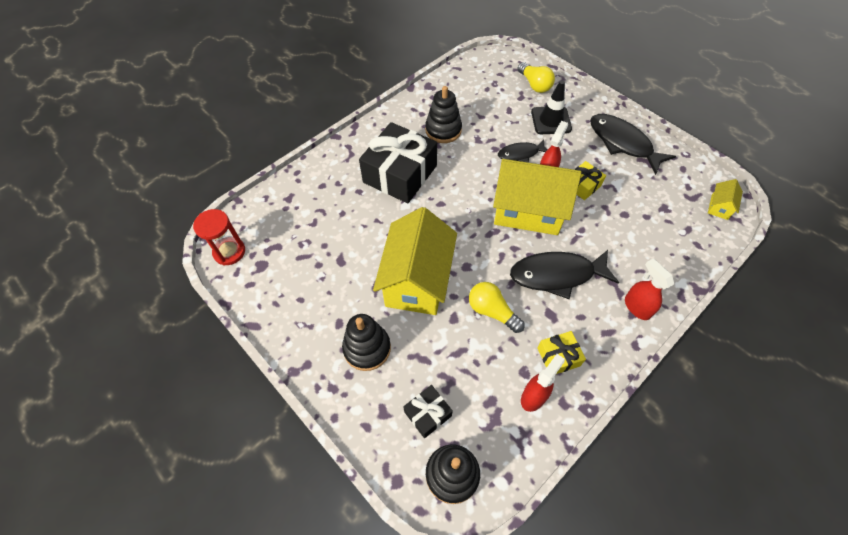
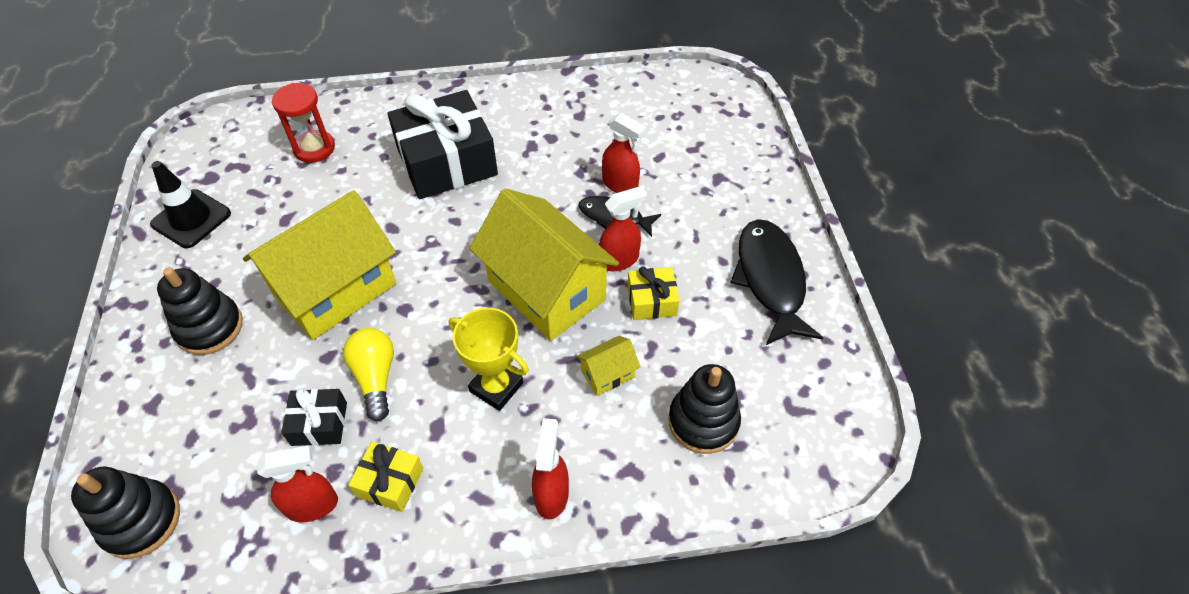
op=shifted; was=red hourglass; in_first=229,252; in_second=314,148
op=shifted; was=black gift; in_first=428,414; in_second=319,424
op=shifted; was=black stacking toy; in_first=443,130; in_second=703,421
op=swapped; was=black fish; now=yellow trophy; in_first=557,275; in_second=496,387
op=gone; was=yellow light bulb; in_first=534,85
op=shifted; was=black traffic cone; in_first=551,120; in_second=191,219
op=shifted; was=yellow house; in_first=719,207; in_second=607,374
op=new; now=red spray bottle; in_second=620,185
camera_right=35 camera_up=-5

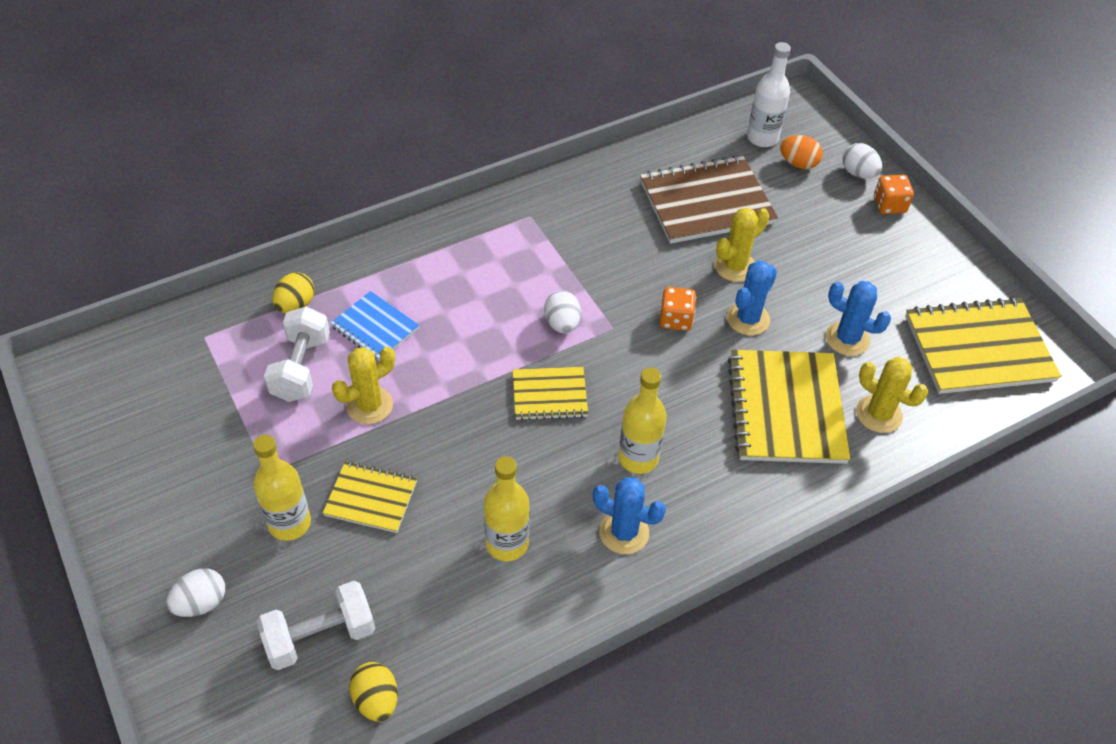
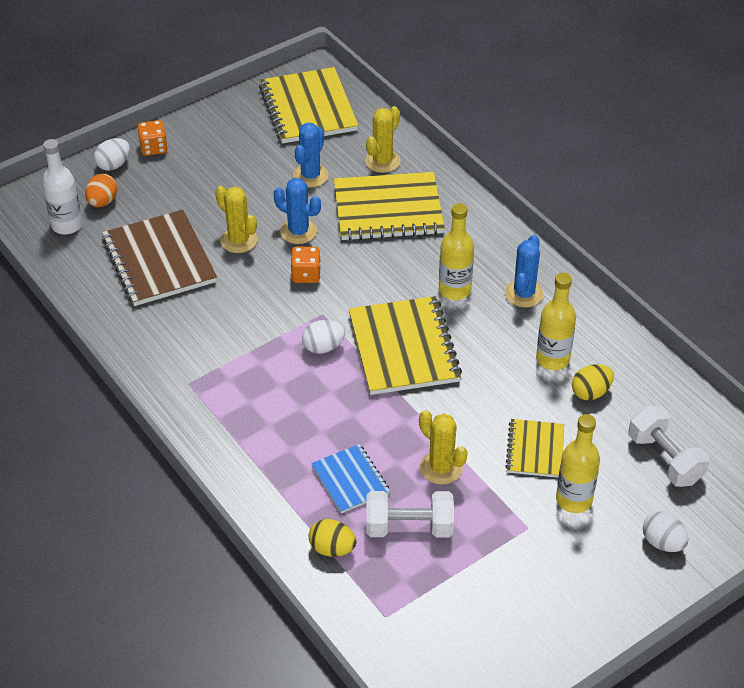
op=rotated; was=blue notebook; in_first=375,328; in_second=350,480; clockwise=-60
op=shifted; was=yellow egg; in_first=376,700; in_second=590,392
op=scaled; was=yellow notebook; in_first=549,395; in_second=404,348; ratio=1.8
camera_right=-95 camera_up=-5

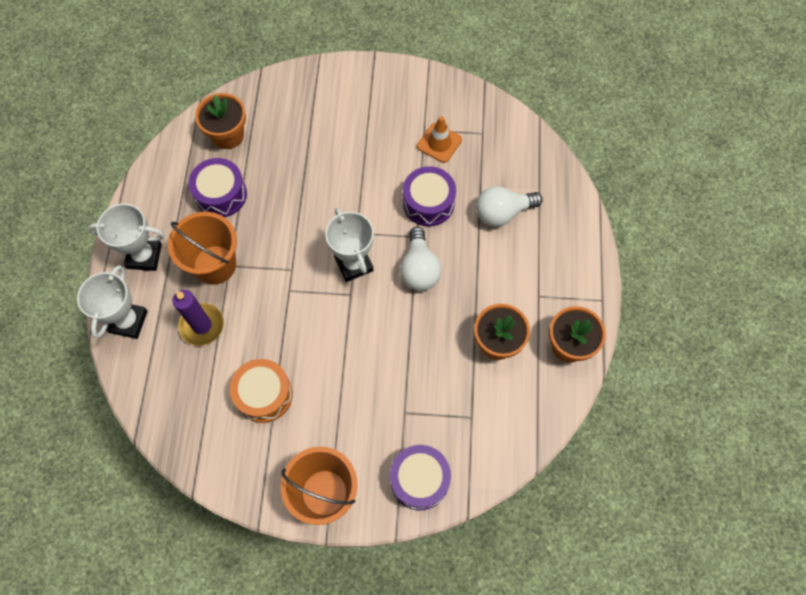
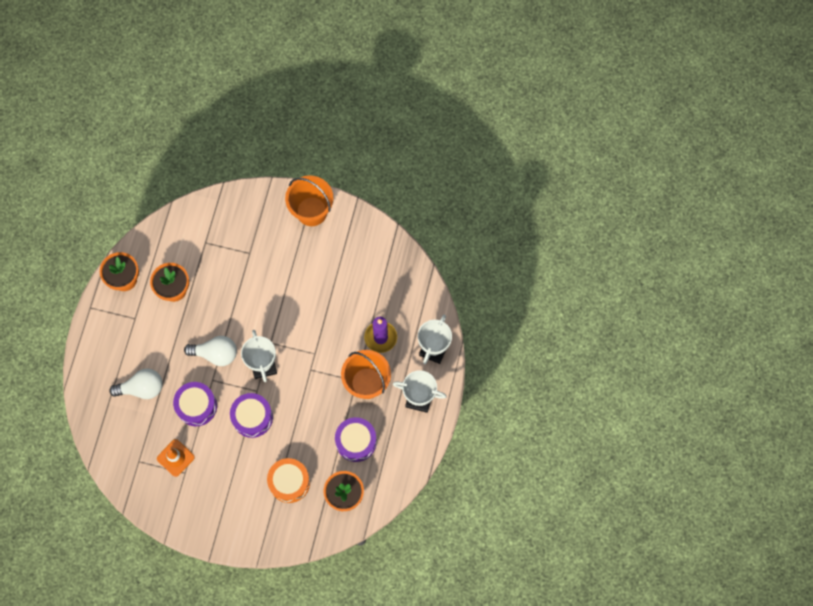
op=shifted; was=orange drum; in_first=264,394; in_second=289,482
op=shifted; was=purple drum; in_first=419,480; in_second=252,417
op=rotated; was=white light bulb; in_first=419,268; in_second=216,354; clockwise=90
camera_right=-170 camera_up=5

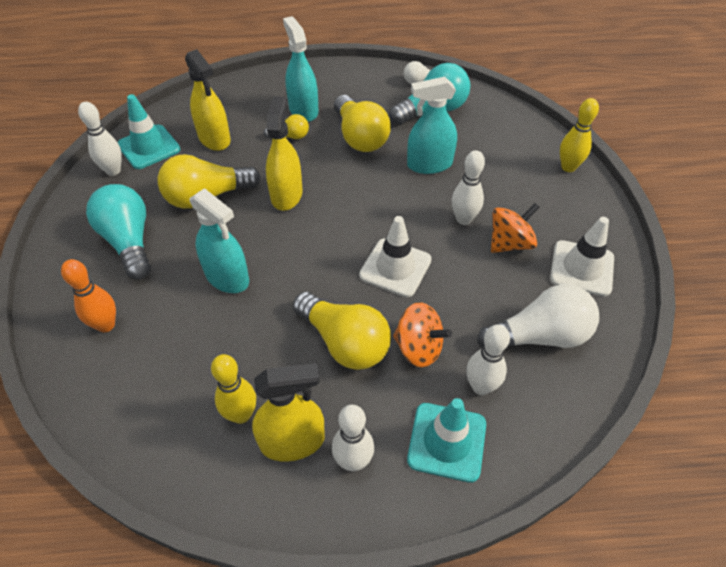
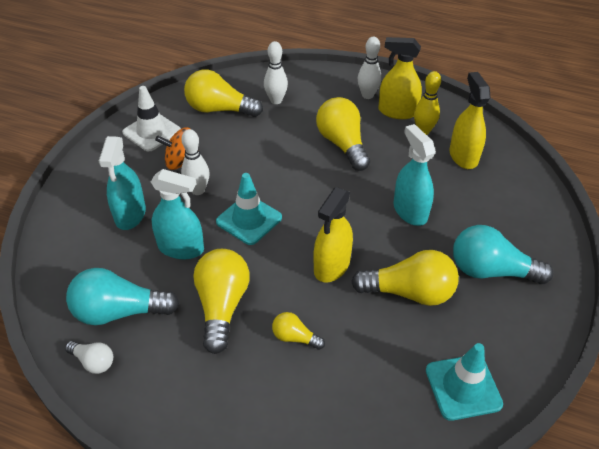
op=gone; was=orange bowling pin; in_first=106,325
op=gone; was=white bowling pin; in_first=113,171
op=rotated; was=turquoise light bulb; in_first=129,242; in_second=491,271; clockwise=105
op=shifted; was=yellow spray bottle; in_first=214,139; in_second=463,156
op=shifted; was=turquoise spray bottle; in_first=303,110; in_second=130,214
op=gone; was=white traffic cone; in_first=395,267
op=gone; was=orange spinning top; in_first=418,348
op=shifted; was=turquoise traffic cone; in_first=447,442; in_second=249,220
op=repainted; was=white light bulb; now=yellow light bulb; in_first=539,336; in_second=219,109
op=gone; was=yellow bowling pin; in_first=568,167
camera_right=-155 camera_up=-5

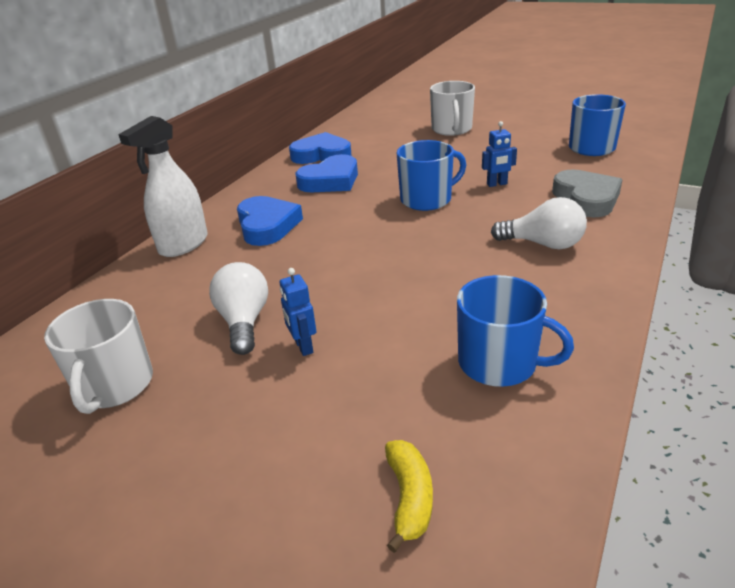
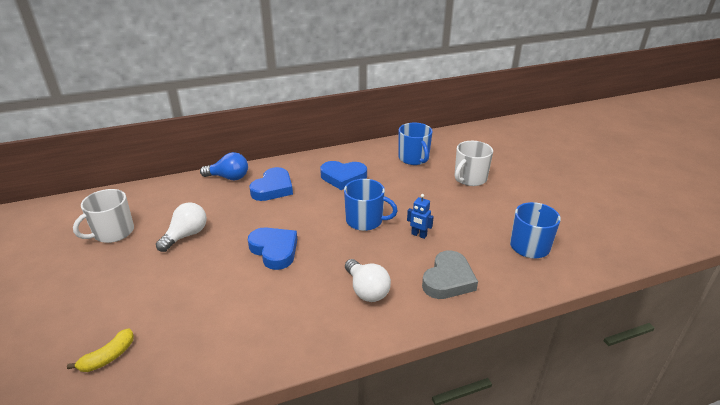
op=swapped; was=white spray bottle; now=blue light bulb; in_first=183,244; in_second=229,177
op=gone; was=blue robot; in_first=303,347
op=shifted; was=blue heart; in_first=322,155; in_second=274,250
op=shifted; was=blue mug; in_first=499,363; in_second=414,158
camera_right=40 camera_up=0

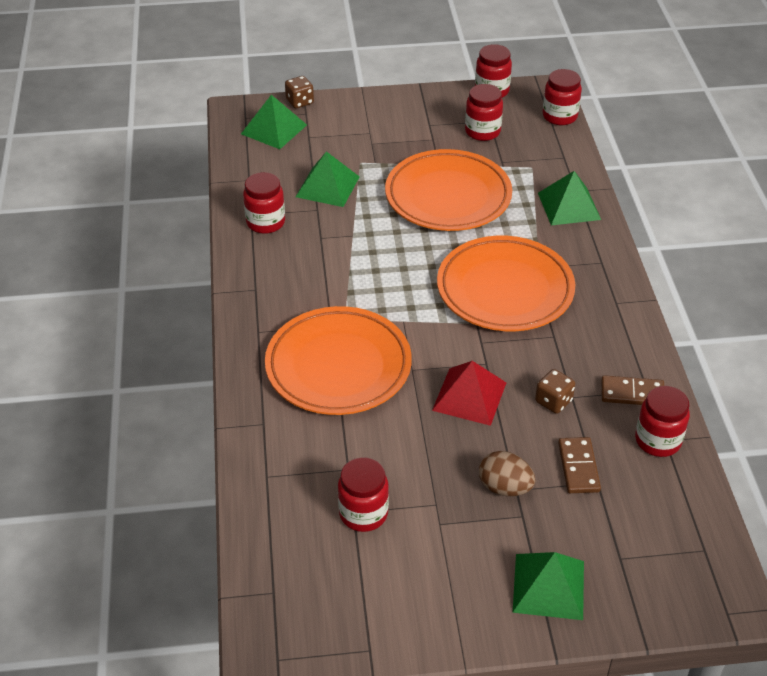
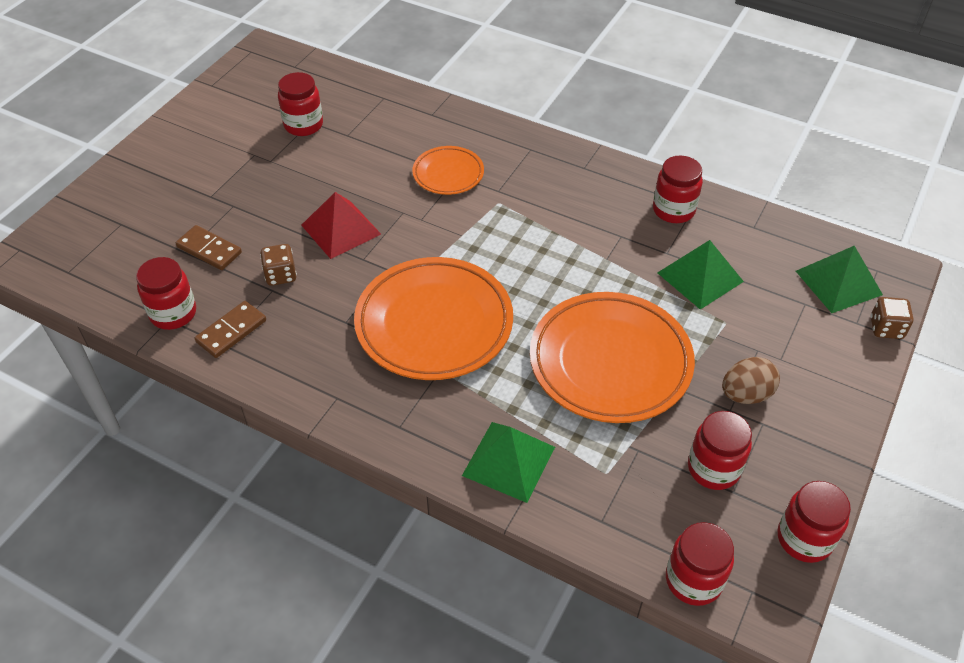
op=scaled; was=orange plate; in_first=338,366; in_second=448,174; ratio=0.52
op=shifted; was=brown egg; in_first=504,487; in_second=745,394
op=gone; was=green pyramid; in_first=548,586
camera_right=125 camera_up=5

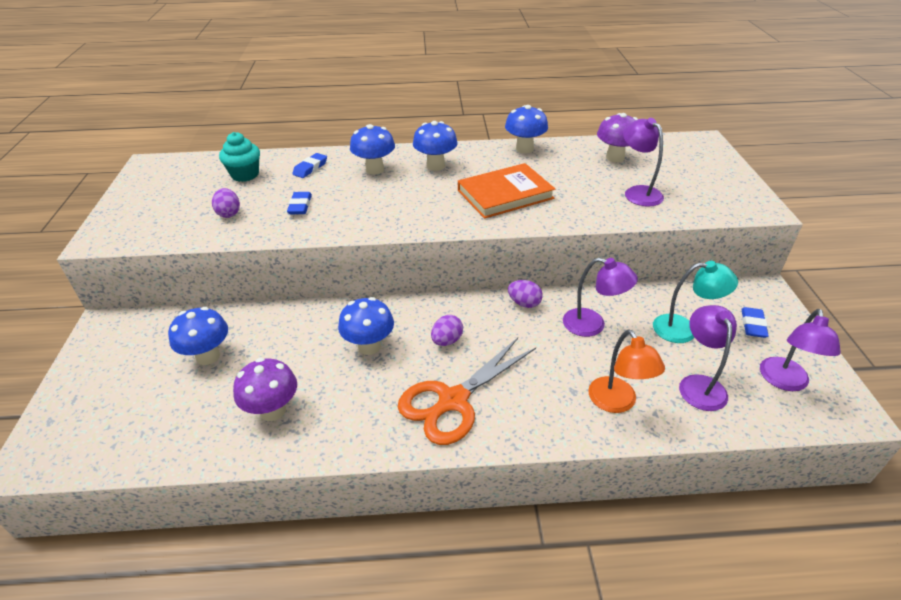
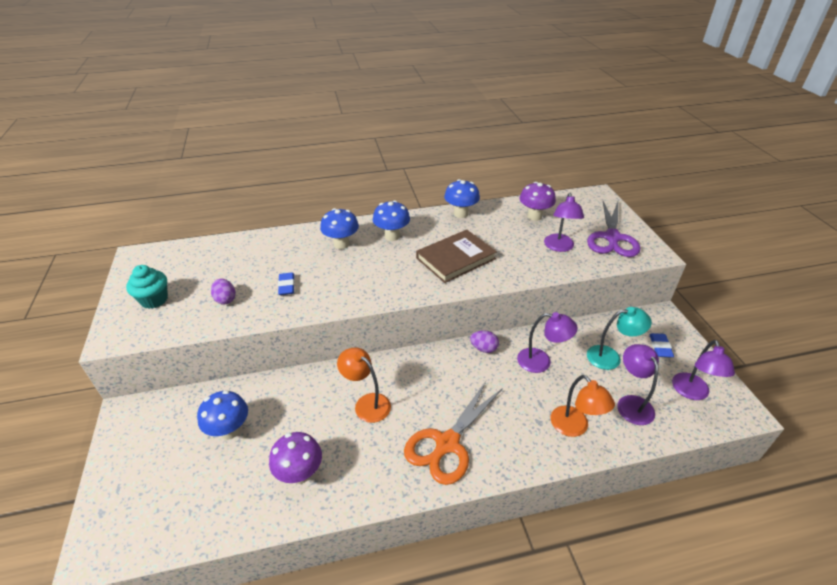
op=shifted; was=turquoise cupcake; in_first=245,175; in_second=154,300
op=gone; was=blue eraser; in_first=310,168
op=swapped; was=blue mushroom; now=orange lamp; in_first=369,346; in_second=367,403
op=gone; was=purple egg; in_first=447,341
op=repainted; was=orange book; now=brown book; in_first=505,194; in_second=455,258
op=rotated; was=purple lamp; in_first=637,192; in_second=559,247; clockwise=-135
op=new; now=purple scissors; in_second=612,237
camera_right=-10 camera_up=0

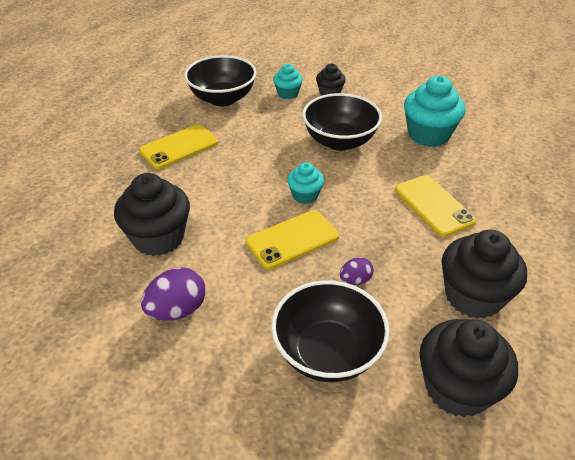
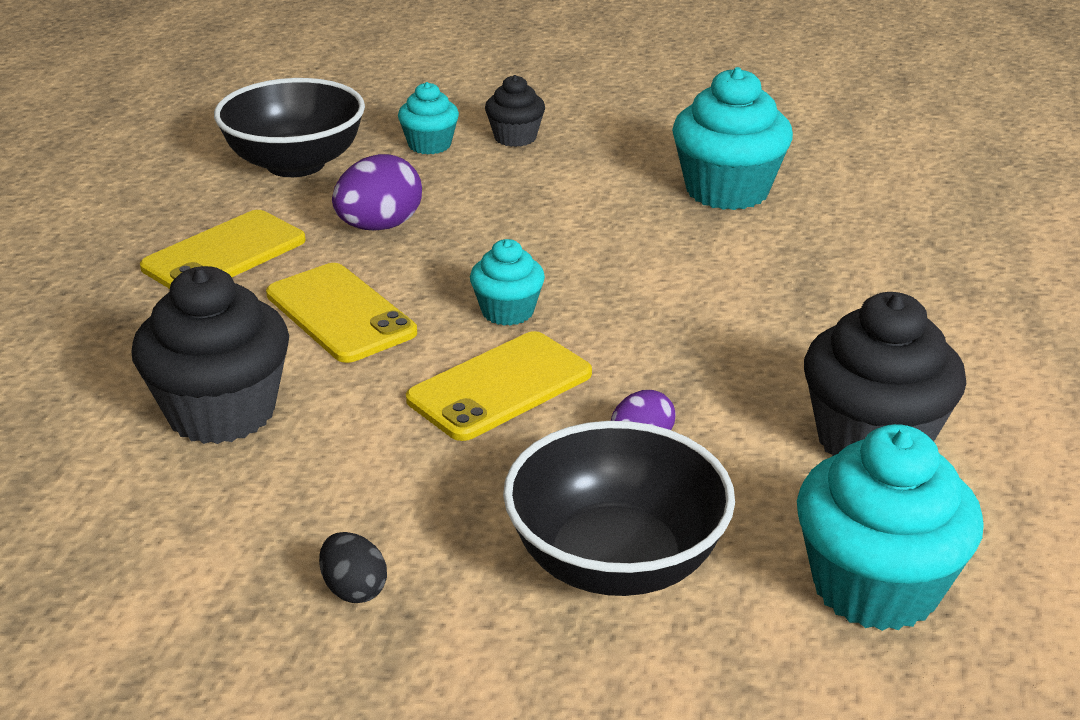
op=shifted; was=purple egg; in_first=177,310; in_second=379,226
op=gone; was=black bowl; in_first=339,141
op=shifted; was=yellow phone; in_first=433,205; in_second=340,313
op=repainted; was=black cupcake; now=turquoise cupcake; in_first=457,388; in_second=875,586
op=new; now=black egg; in_second=354,589
camera_right=-10 camera_up=-10

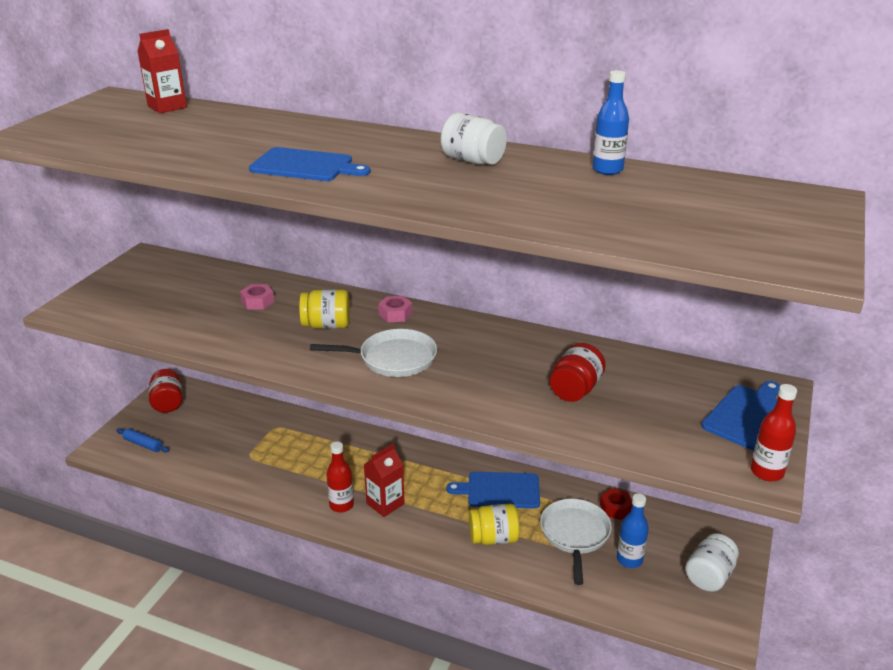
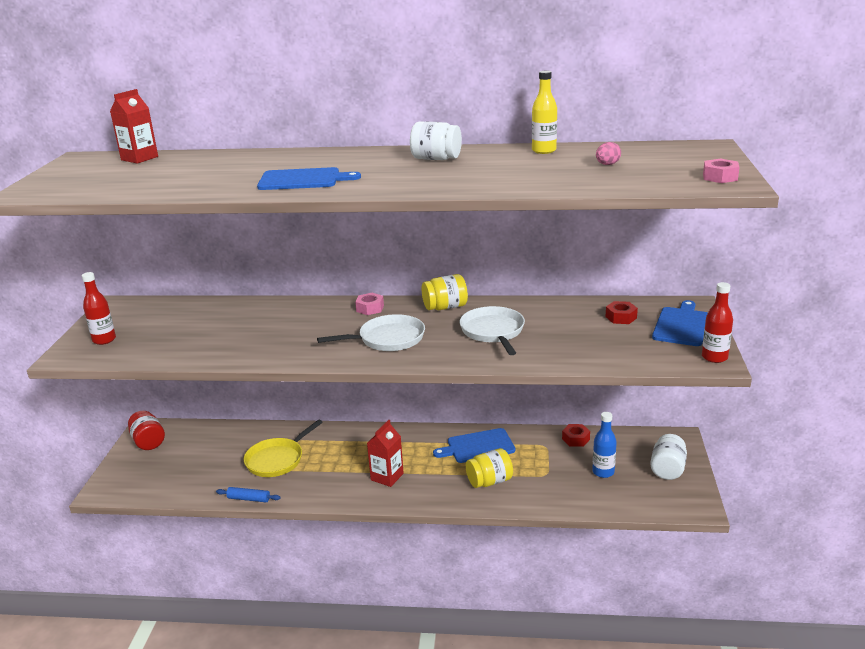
op=shifted; was=blue rolling pin; in_first=143,444; in_second=249,499
op=shifted; was=pink nut; in_first=257,302; in_second=720,177
op=shifted; was=yellow jar; in_first=326,325; in_second=445,307
op=shifted; was=red bottle; in_first=341,505; in_second=104,340
op=shifted; was=white pan; in_first=575,535; in_second=493,332
op=gone; was=red jar; in_first=575,389
op=repainted; was=blue bottle; now=yellow bottle; in_first=607,170; in_second=544,151
op=new; now=yellow pan; in_second=277,460
op=new; now=pink egg; in_second=607,164
op=new; now=red nut; in_second=621,317
camera_right=-15 camera_up=-5

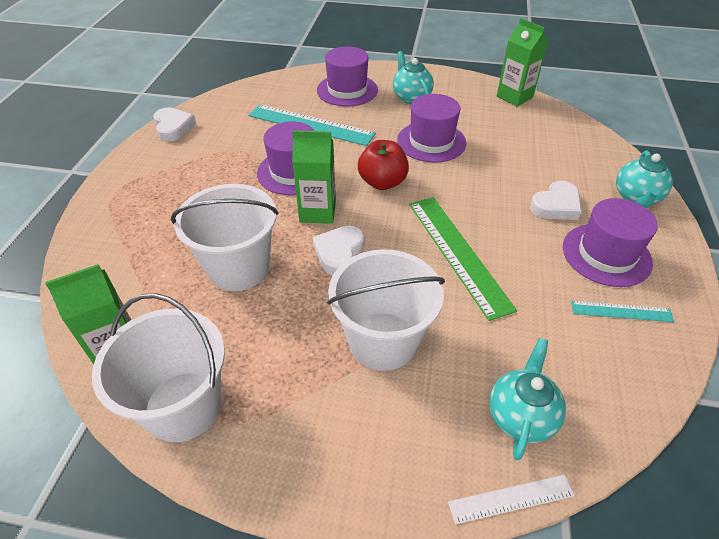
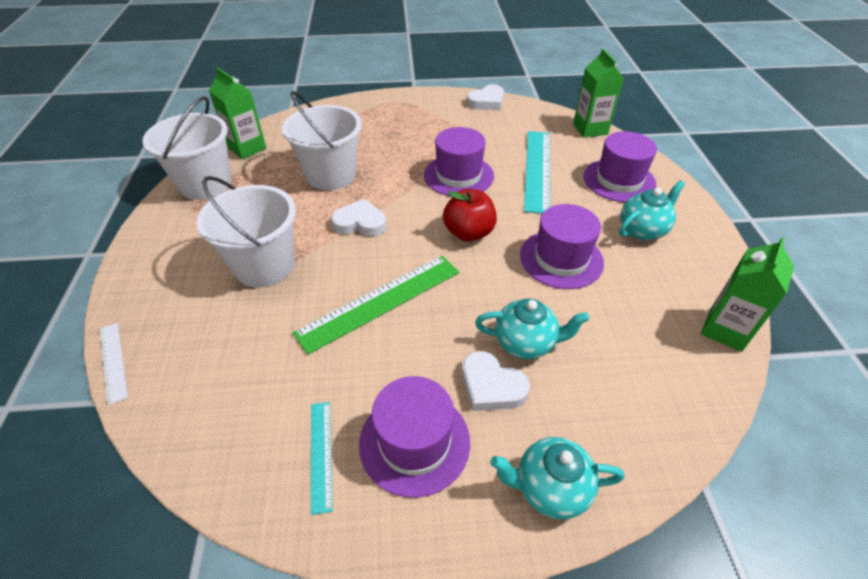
op=shifted; was=green carton; in_first=317,212; in_second=590,129
op=shifted; was=turquoise teapot; in_first=520,416; in_second=525,343
camera_right=75 camera_up=0

